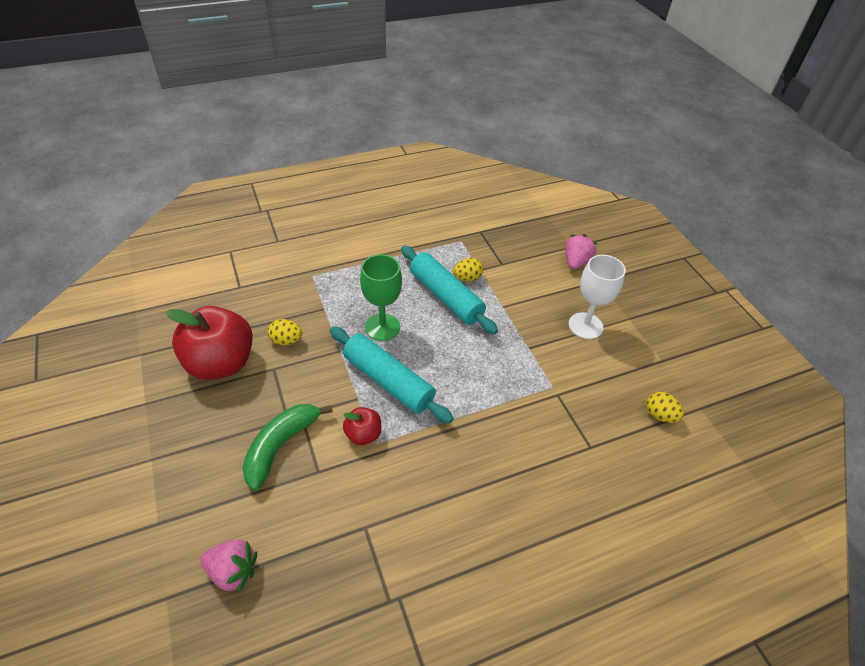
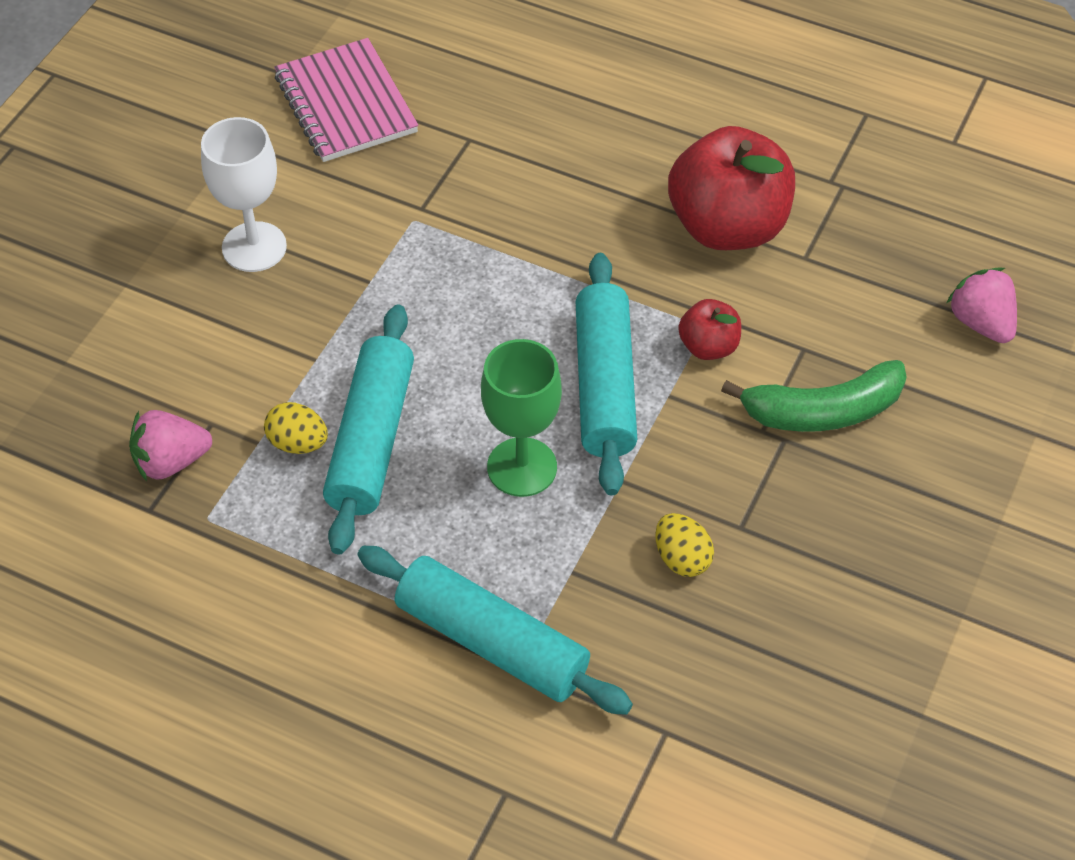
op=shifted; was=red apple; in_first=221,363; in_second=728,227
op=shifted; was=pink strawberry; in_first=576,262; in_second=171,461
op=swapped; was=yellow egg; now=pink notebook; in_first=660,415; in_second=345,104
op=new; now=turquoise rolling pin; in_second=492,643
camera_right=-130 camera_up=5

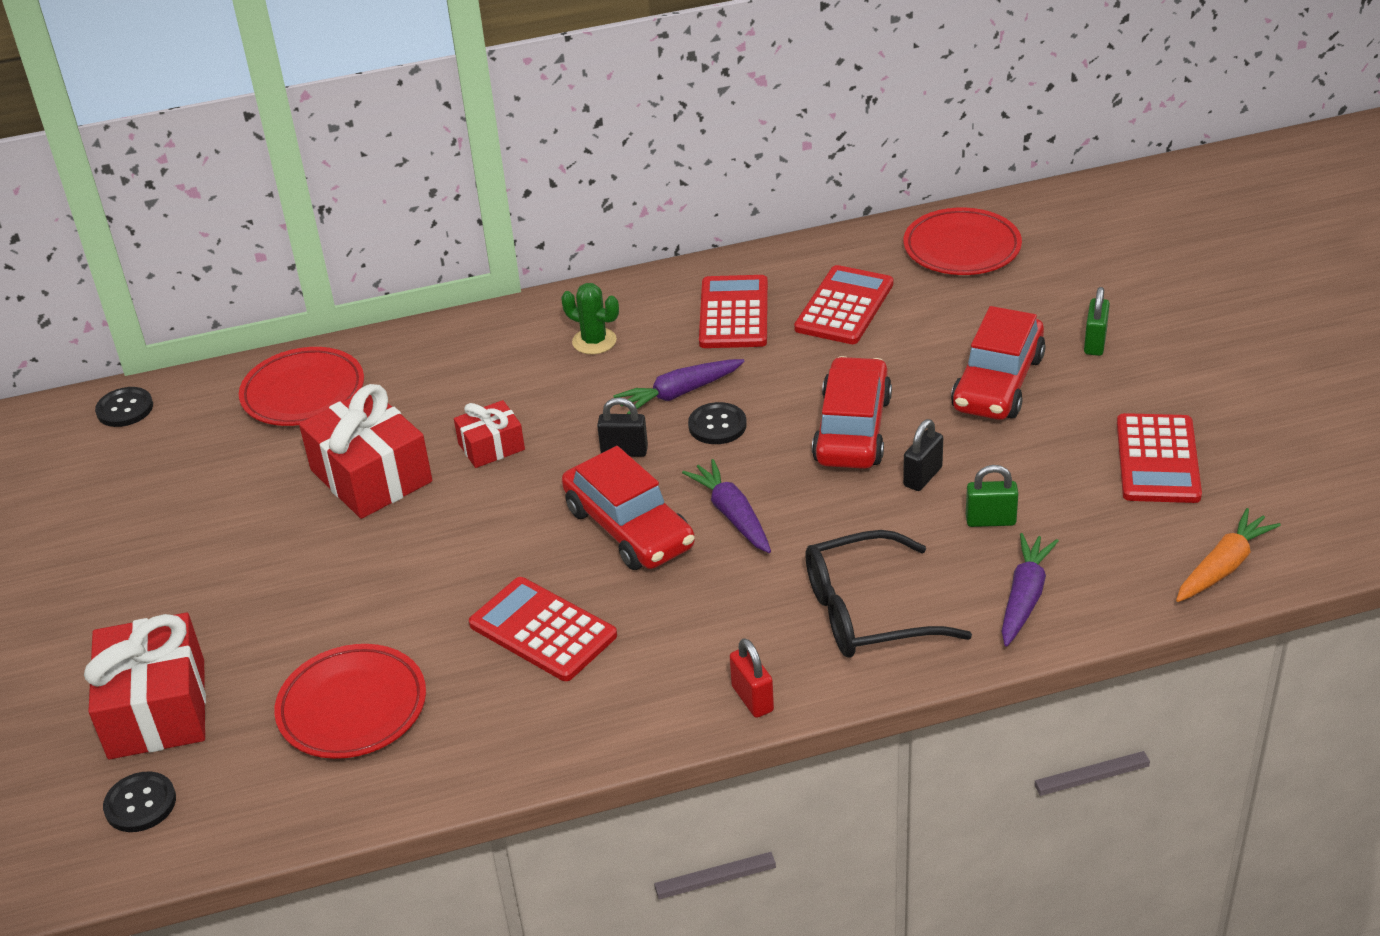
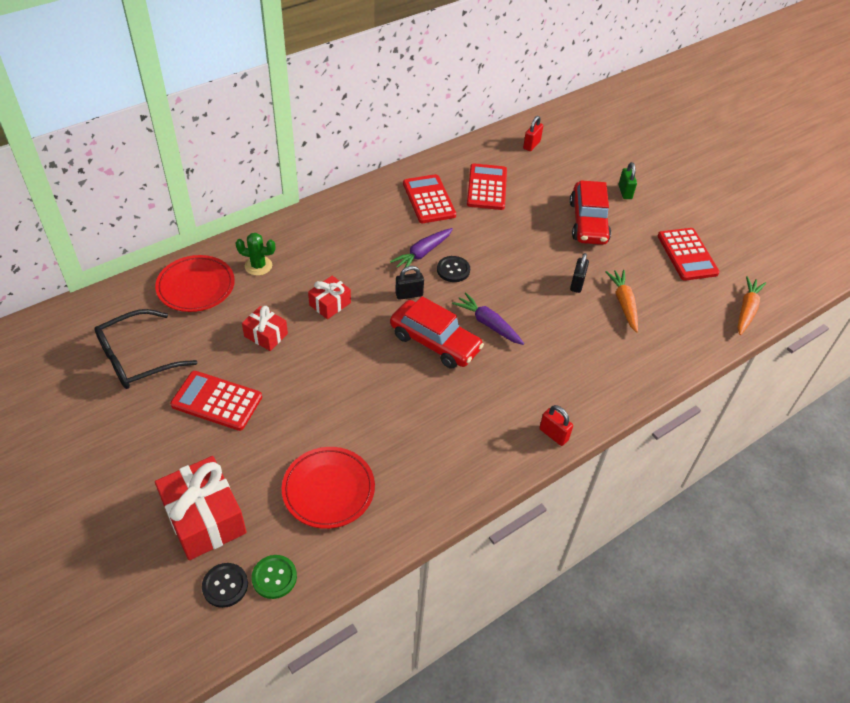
op=gone; was=black button; in_first=125,409
op=scaled; was=red gift; in_first=371,476; in_second=266,335; ratio=0.55
op=shifted; was=red calculator; in_first=543,630; in_second=217,401
op=shifted; was=green cactus; in_first=594,341; in_second=258,266
op=shifted; was=black glasses; in_first=867,612; in_second=137,358
op=gone; was=red car; in_first=852,429
op=swapped; was=red plate; now=red padlock; in_first=962,248; in_second=531,145
op=swapped; was=green padlock; now=orange carrot; in_first=990,520; in_second=623,303
op=gone; was=purple carrot; in_first=1024,597
op=new; now=green button; in_second=274,577
camera_right=-25 camera_up=10

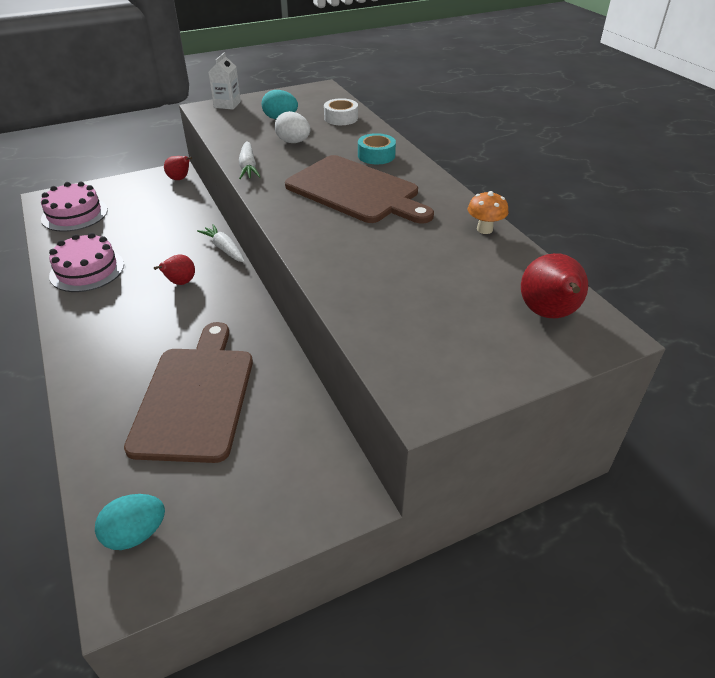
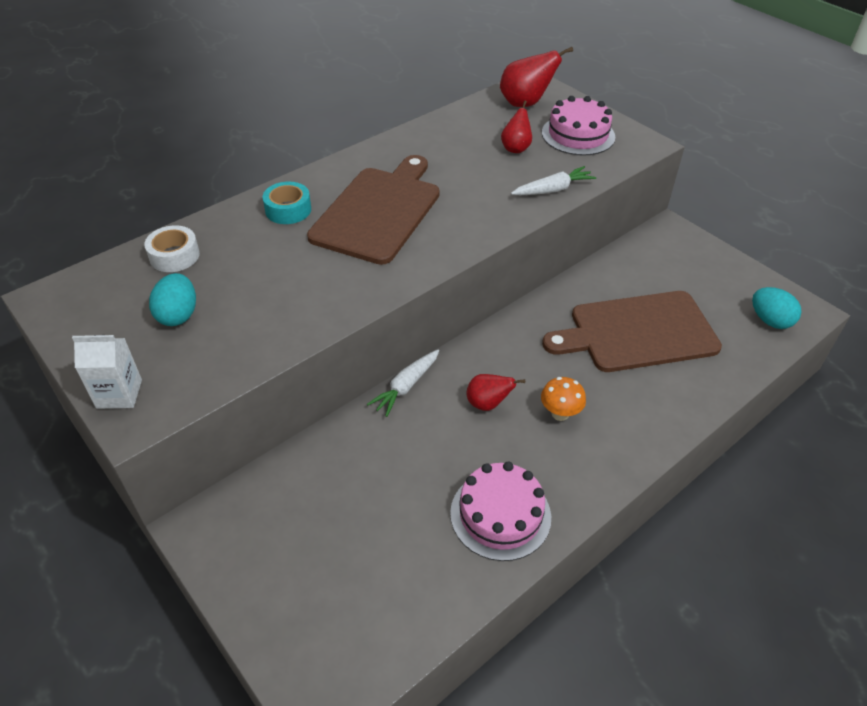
op=shifted; was=pink cake; in_first=74,214; in_second=578,135
op=shifted; was=red pear; in_first=180,179; in_second=516,148
op=shifted; was=white carrot; in_first=248,167; in_second=553,190
op=gone; was=white egg; in_first=293,142
op=shifted; was=orange mushroom; in_first=484,229; in_second=560,413
camera_right=-105 camera_up=5

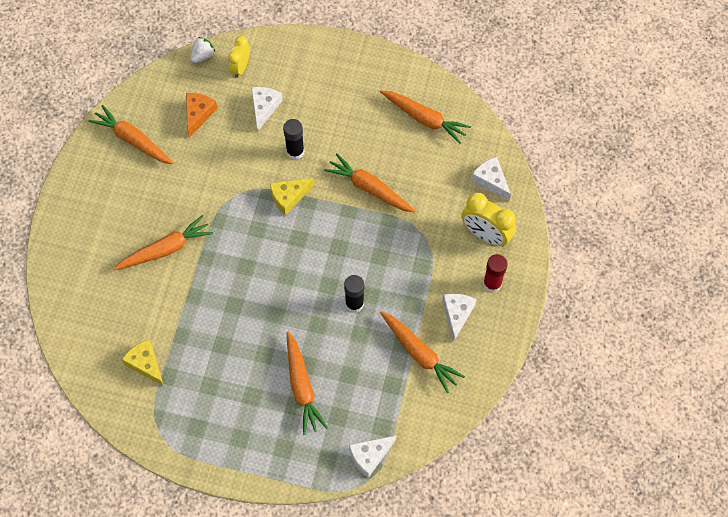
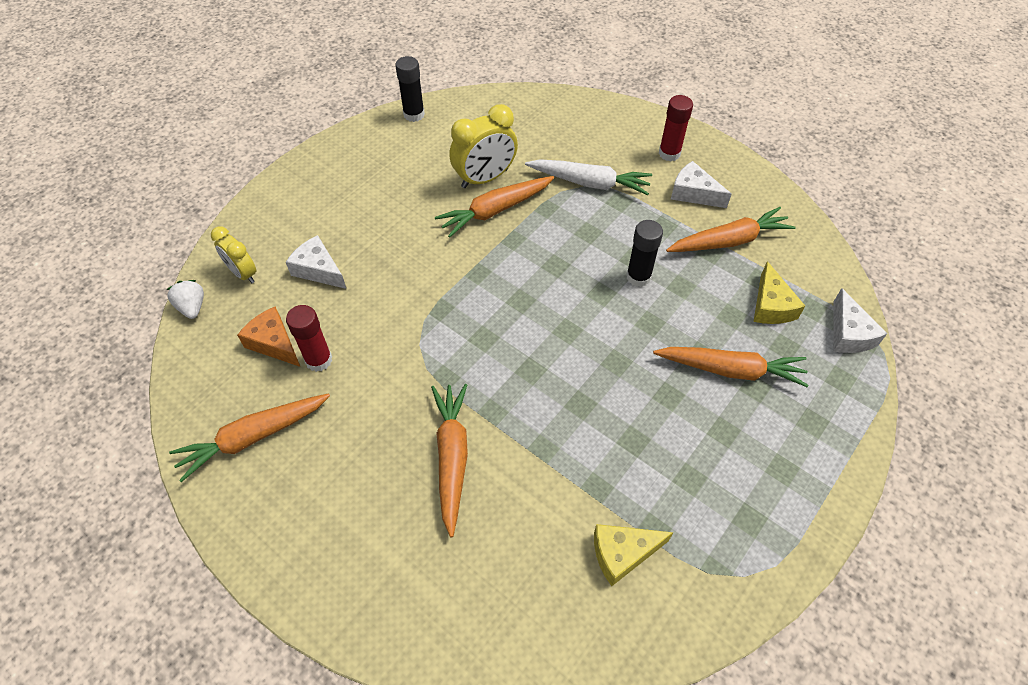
op=shifted; was=yellow cheese; in_first=289,197; in_second=771,306
op=shifted; was=black glue stick; in_first=295,151; in_second=414,114
op=gone; was=orange carrot; in_first=424,119
op=shifted; was=yellow clock; in_first=485,235; in_second=485,178
op=gone; was=white cheese; in_first=490,181
op=new; now=red glue stick; in_second=319,360
op=new; now=white carrot; in_second=590,183
camera_right=-65 camera_up=-10

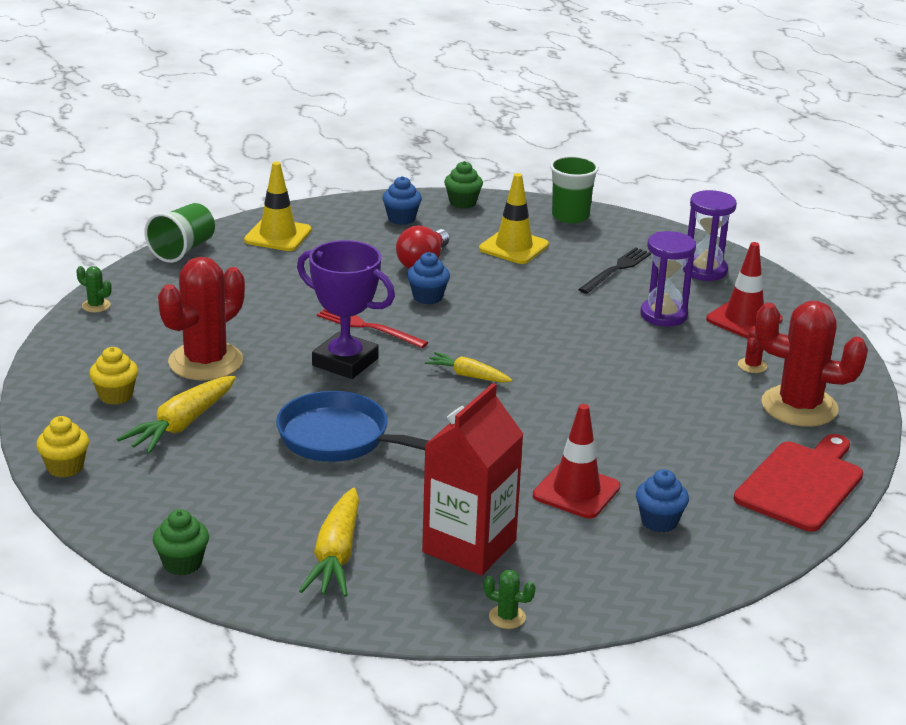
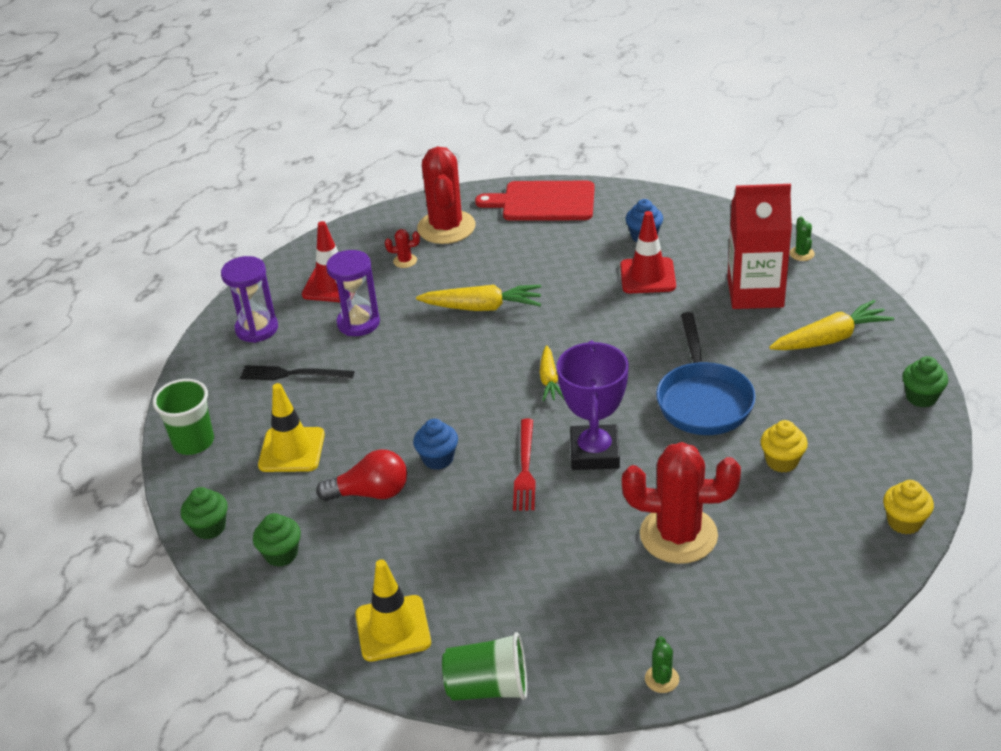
op=shifted; was=yellow cupcake; in_first=115,396; in_second=782,461
op=shifted; was=yellow carrot; in_first=181,425; in_second=482,307
op=repainted; was=blue cupcake; now=green cupcake; in_first=401,218; in_second=281,554
camera_right=-115 camera_up=10

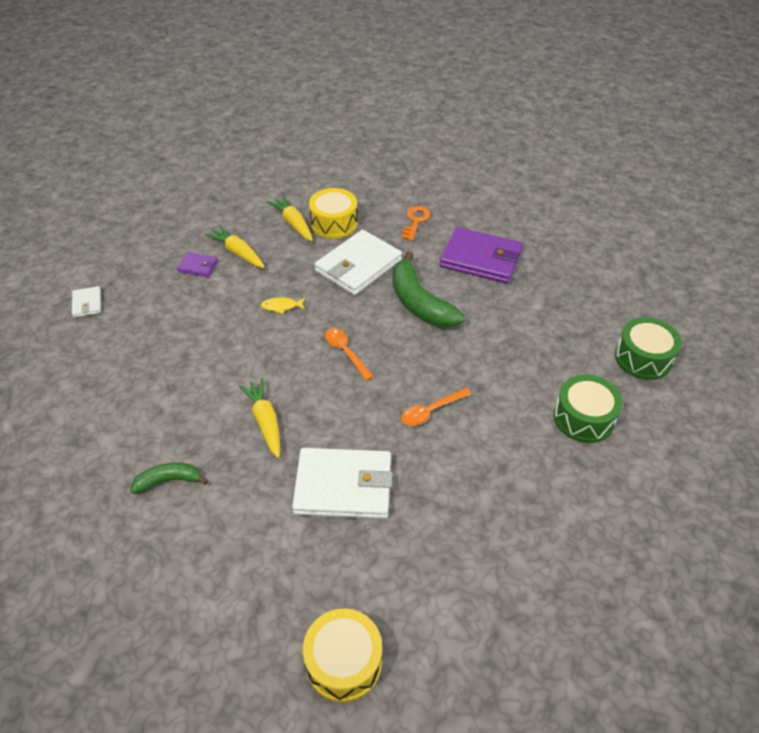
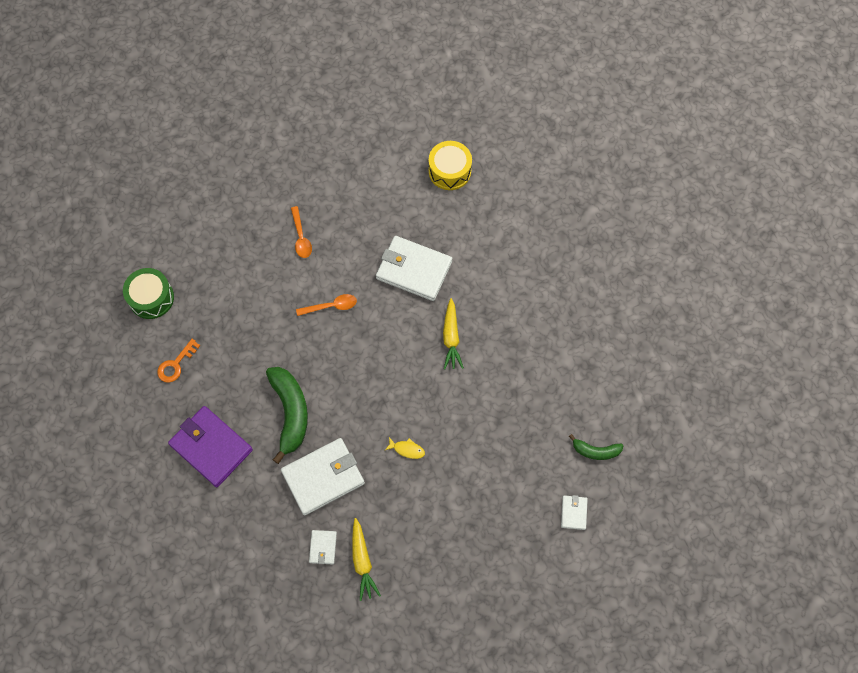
op=shifted; was=green banana; in_first=168,481; in_second=595,451
op=gone; was=purple wallet; in_first=198,266
op=gone; was=yellow carrot; in_first=238,253
op=swapped; was=yellow drum; now=white wallet; in_first=334,223; in_second=323,547
op=shifted; was=orange spoon; in_first=345,352; in_second=301,237
op=shifted; was=orange key; in_first=415,221; in_second=176,364
op=gone; was=green drum; in_first=583,418
camera_right=-160 camera_up=20

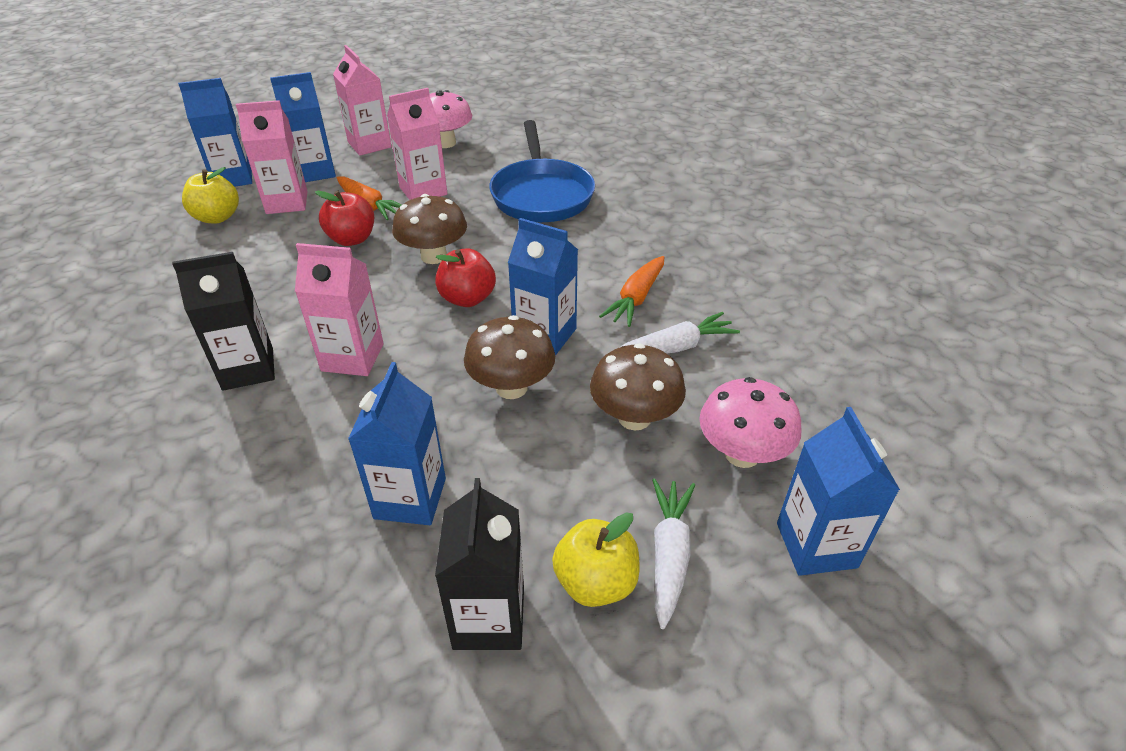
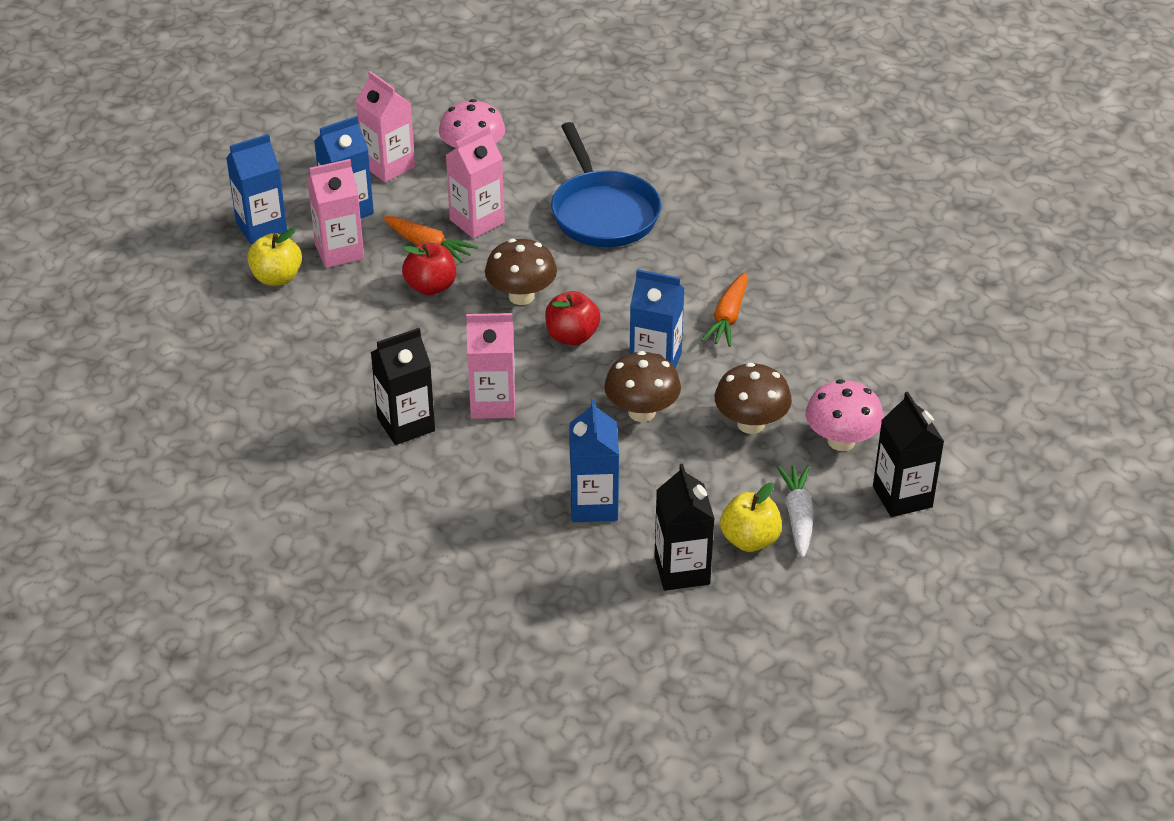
op=gone; was=white carrot; in_first=676,347
op=repainted; was=blue carton; now=black carton; in_first=816,545; in_second=902,497
camera_right=-10 camera_up=0

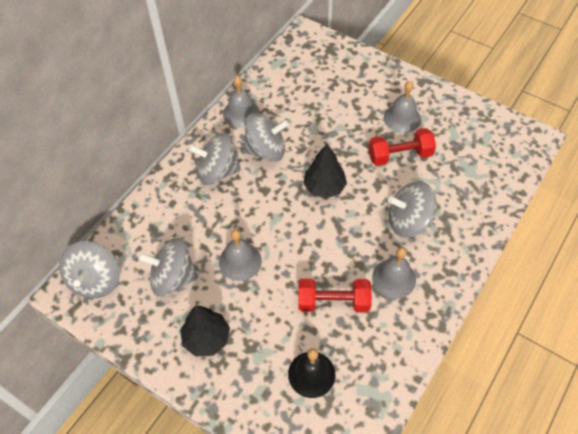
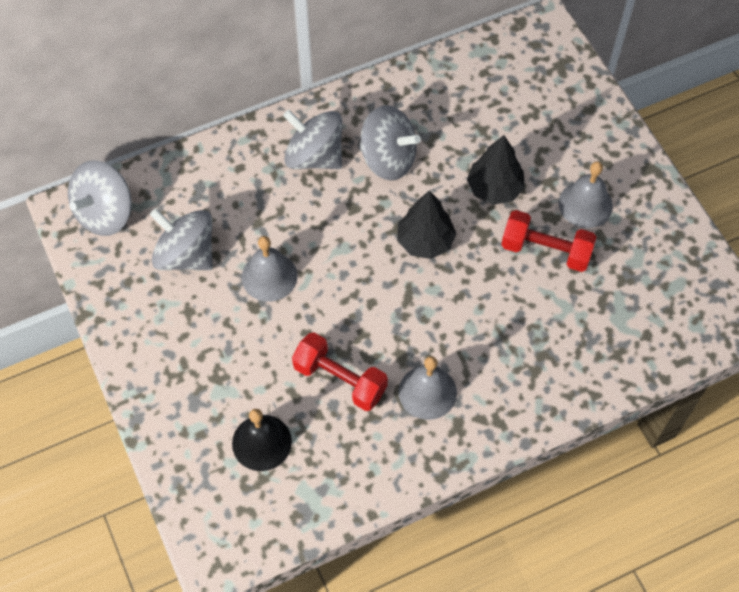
op=shifted; was=black tree; in_first=206,338; in_second=494,188
op=gone; was=grey bell; in_first=241,113
op=gone; was=grey spinning top; in_first=408,221
camera_right=30 camera_up=5

